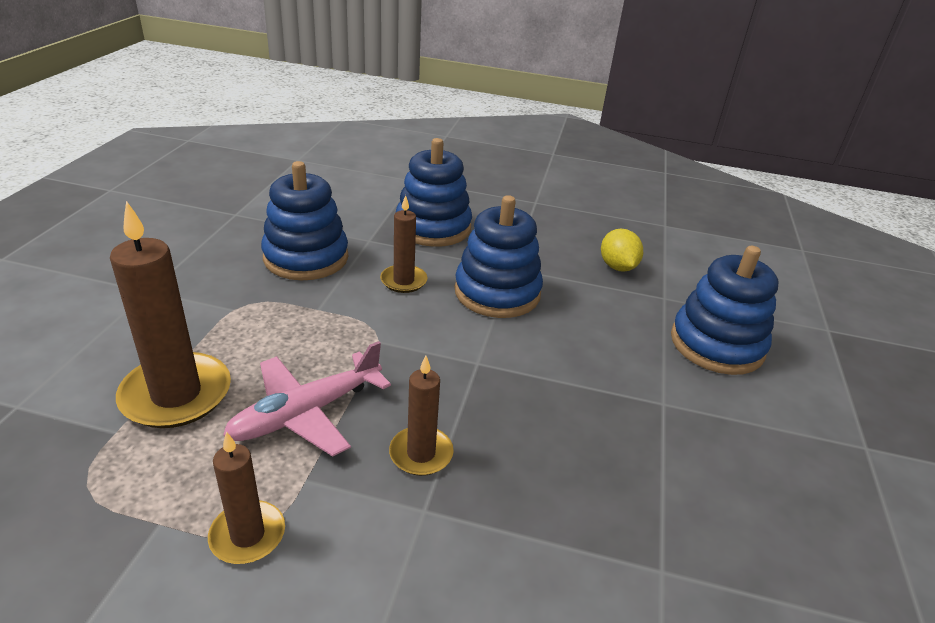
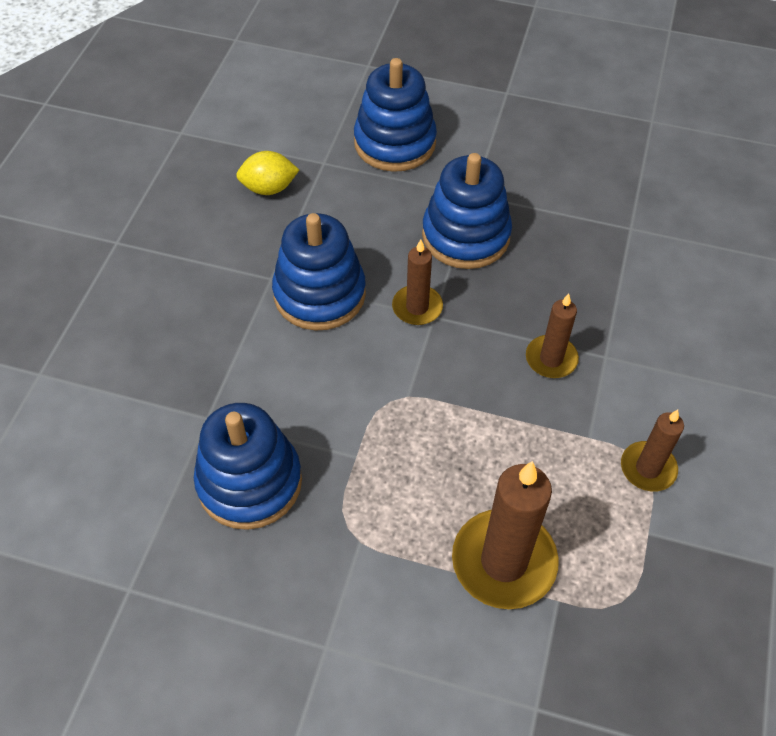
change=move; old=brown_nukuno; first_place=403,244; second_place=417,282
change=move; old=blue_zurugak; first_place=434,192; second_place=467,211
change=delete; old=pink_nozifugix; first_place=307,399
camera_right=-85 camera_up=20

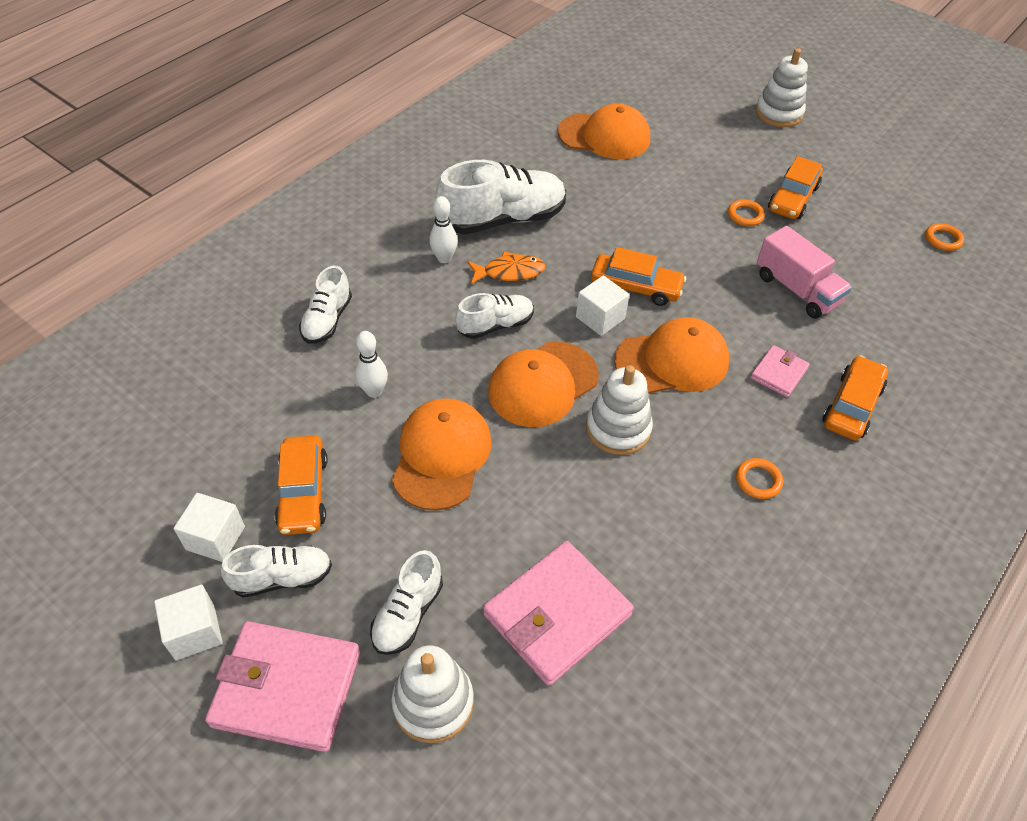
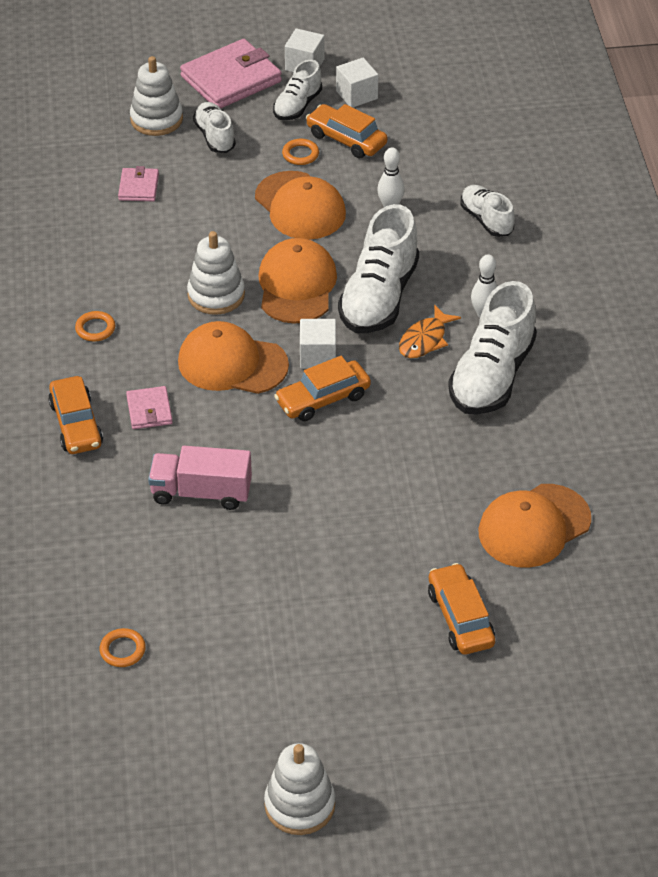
change=resize; old=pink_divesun; first_place=558,613; second_place=138,183; factor=0.51
change=rotate; old=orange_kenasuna; first_place=671,355; second_place=233,357; degrees=75
change=move; old=white_zurugak; first_place=781,87; second_place=299,789
change=move; old=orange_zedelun; first_place=746,212; second_place=300,152
change=resize; old=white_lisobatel; first_place=494,316; second_place=378,268; factor=1.78
change=move; old=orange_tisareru; first_place=795,187; second_place=461,608
camera_right=135 camera_up=-5

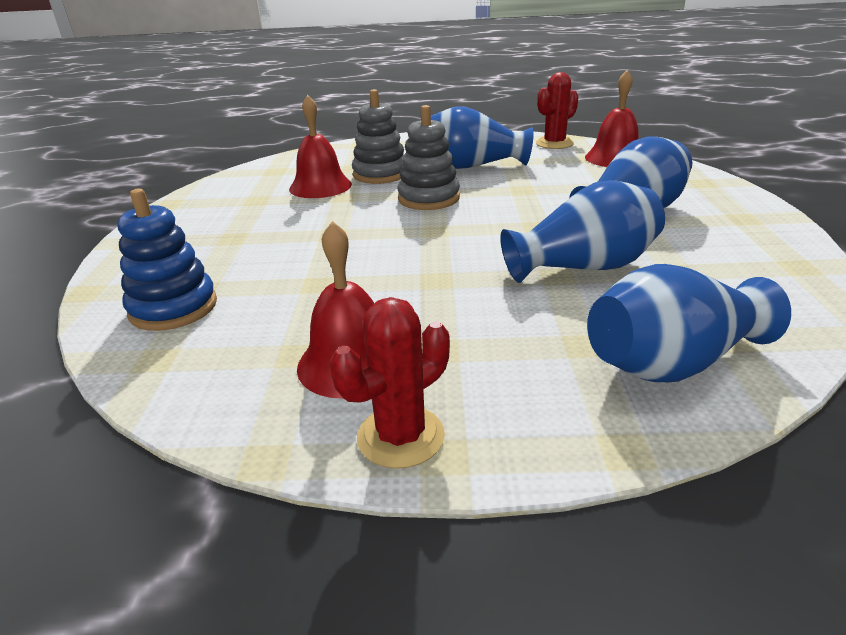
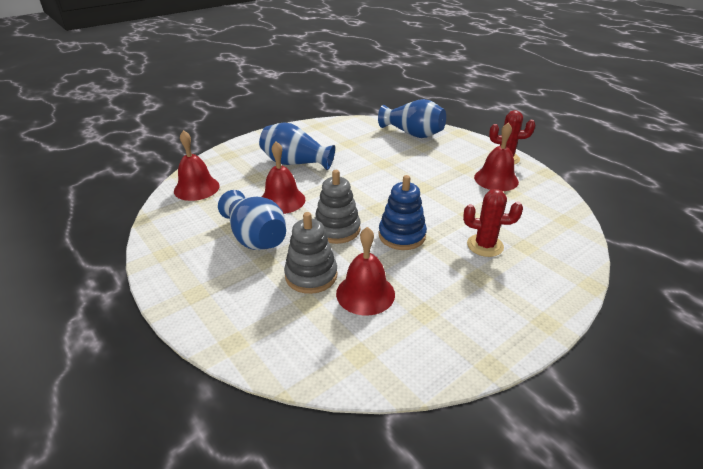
change=insert; new=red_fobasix; second_place=283,177
change=move; old=blue_zurugak; first_place=167,260; second_place=402,212
change=move; old=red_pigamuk; first_place=557,110; second_place=493,223
change=delete; old=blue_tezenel; first_place=582,231
camera_right=-130 camera_up=5

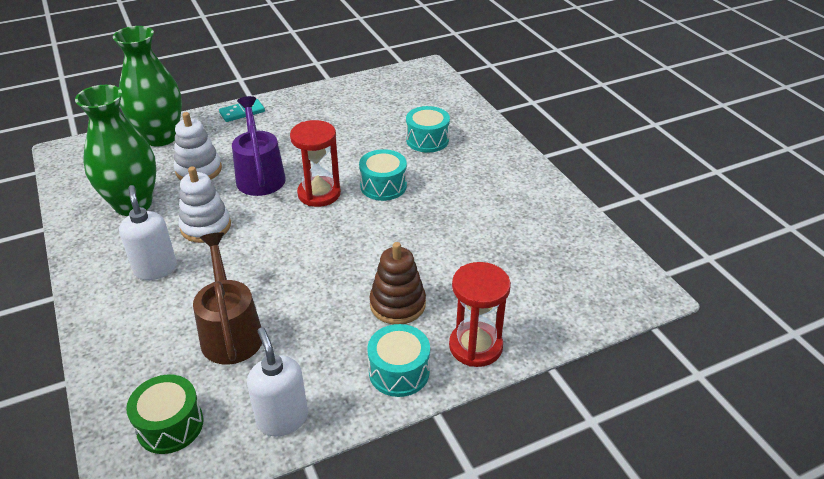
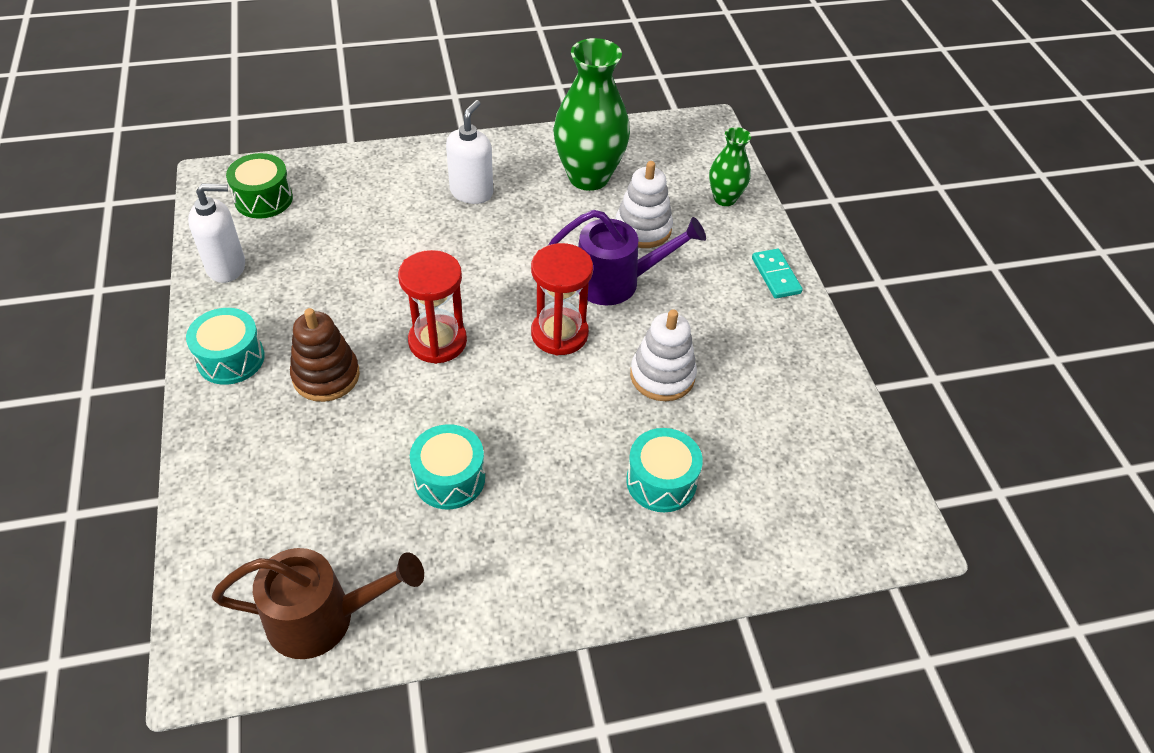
change=move; old=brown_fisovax; first_place=227,298; second_place=318,603
change=move; old=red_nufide; first_place=480,314; second_place=432,307
change=move; old=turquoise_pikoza; first_place=383,175; second_place=447,466
change=rotate; old=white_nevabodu; first_place=148,232; second_place=469,152; degrees=-60
change=move; old=white_zurugak; first_place=204,204; second_place=663,355
change=resize; old=green_tezenel; first_place=147,86; second_place=730,166; factor=0.54
camera_right=100 camera_up=10

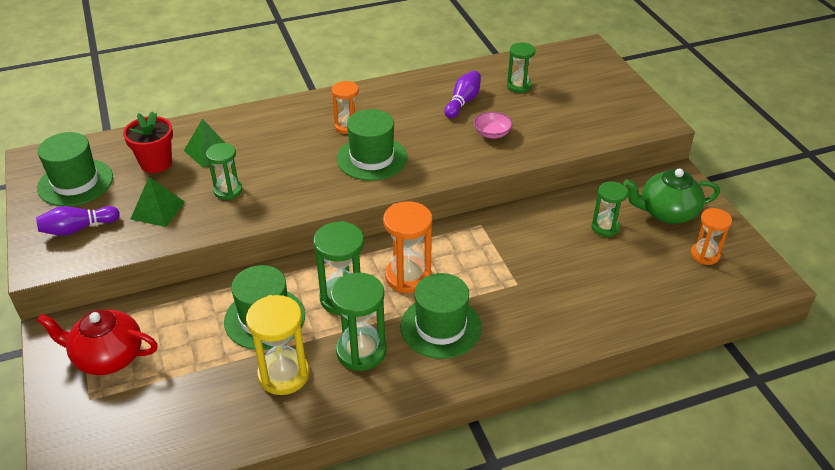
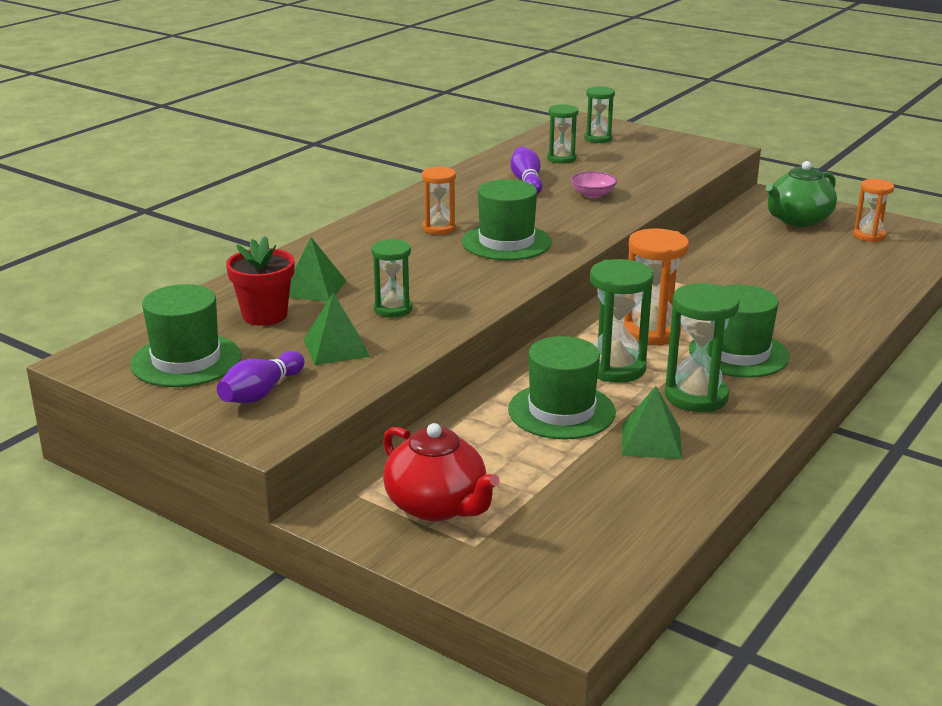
change=rotate; old=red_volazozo; first_place=97,342; second_place=441,472; degrees=-105
change=move; old=green_nufide; first_place=610,209; second_place=599,114
change=replace; old=yellow_nufide; new=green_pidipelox; first_place=277,345; second_place=652,422
camera_right=-35 camera_up=-15

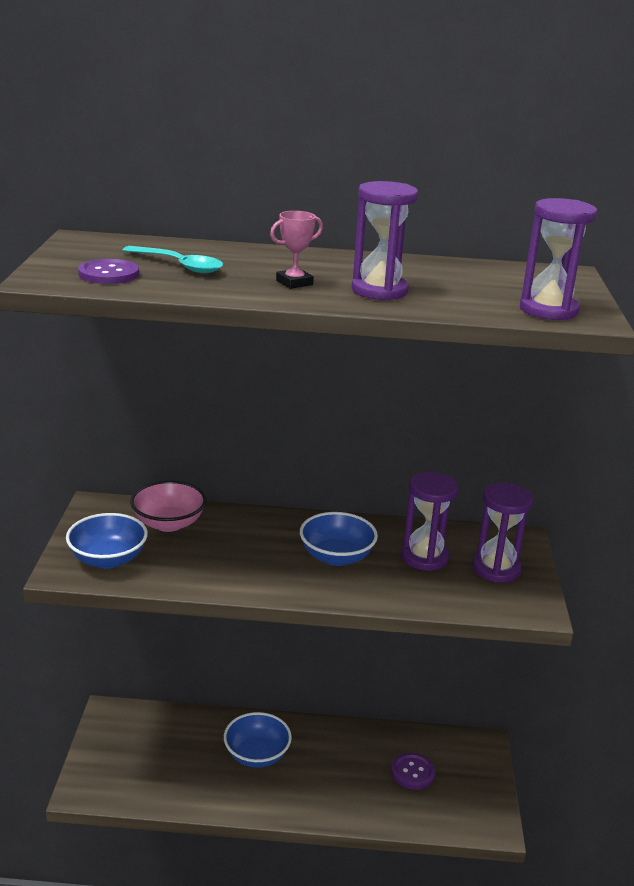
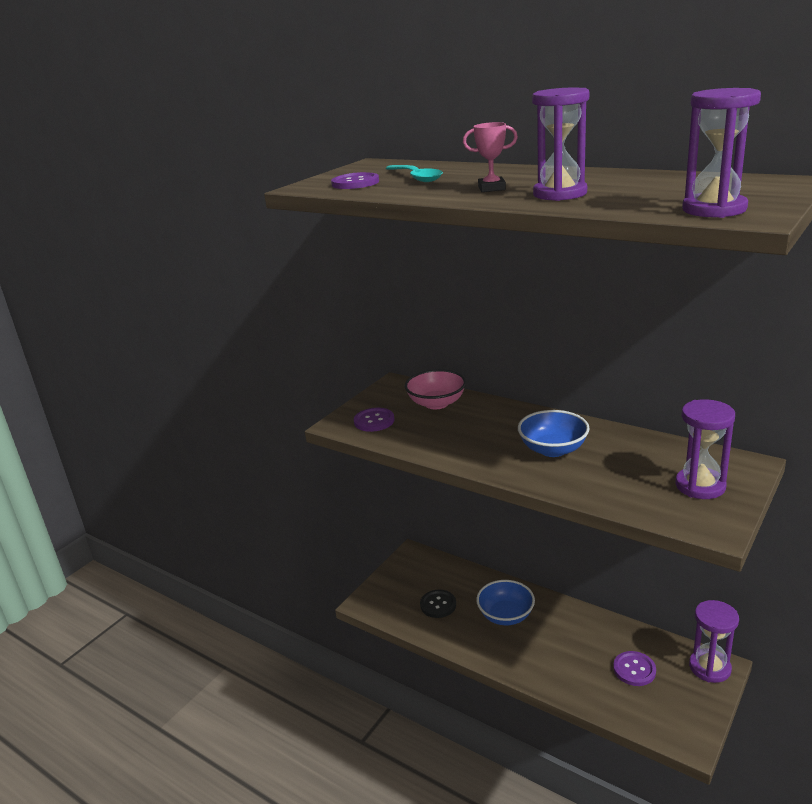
change=replace; old=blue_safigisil; new=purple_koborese; first_place=107,540; second_place=374,420
change=insert; new=black_koborese; second_place=438,604
change=move; old=purple_nufide; first_place=430,521; second_place=714,641
camera_right=35 camera_up=0

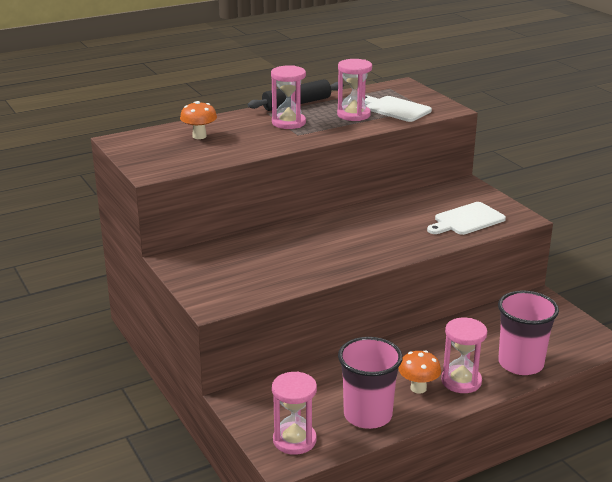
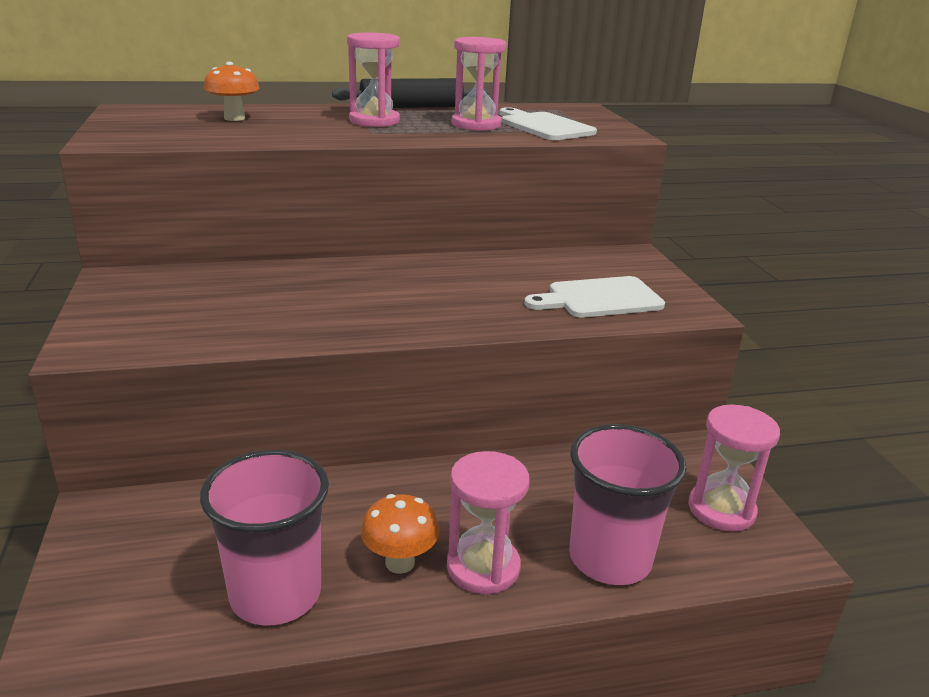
change=move; old=pink_nufide; first_place=294,413; second_place=734,468
camera_right=15 camera_up=0

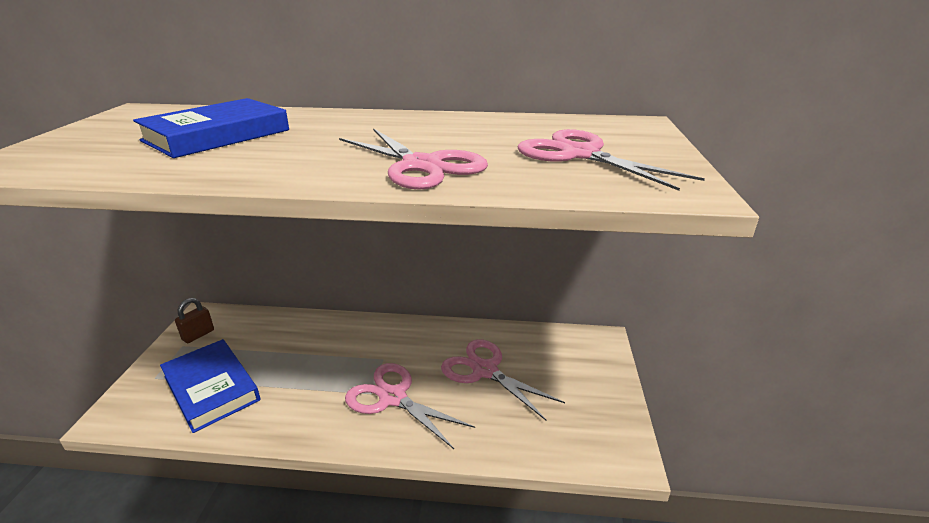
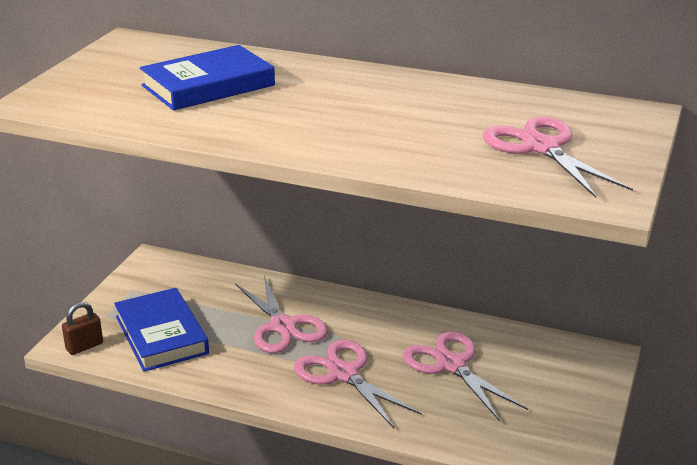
change=move; old=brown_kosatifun; first_place=194,320; second_place=82,328
change=move; old=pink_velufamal; first_place=413,158; second_place=281,314
camera_right=15 camera_up=0

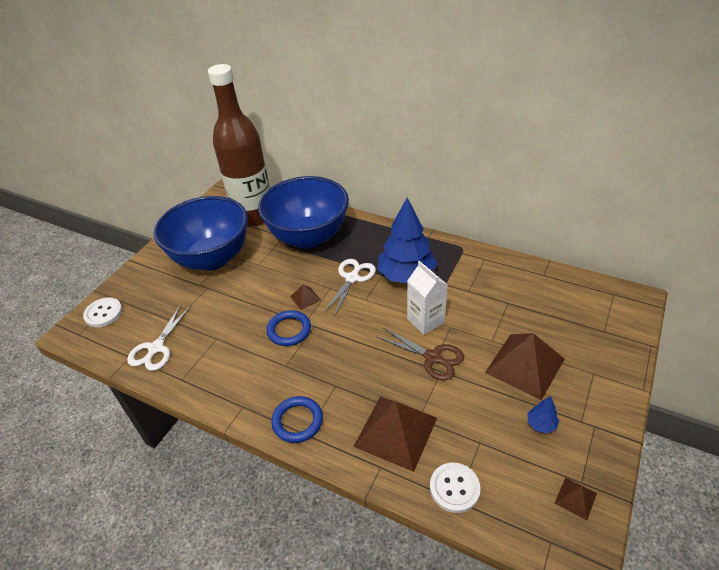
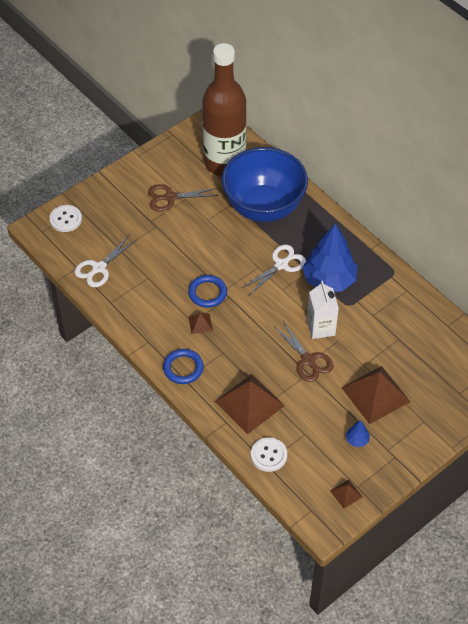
change=replace; old=blue_safigisil; new=brown_velufamal; first_place=201,233; second_place=183,197
change=move; old=brown_pidipelox; first_place=305,297; second_place=201,323
camera_right=20 camera_up=10

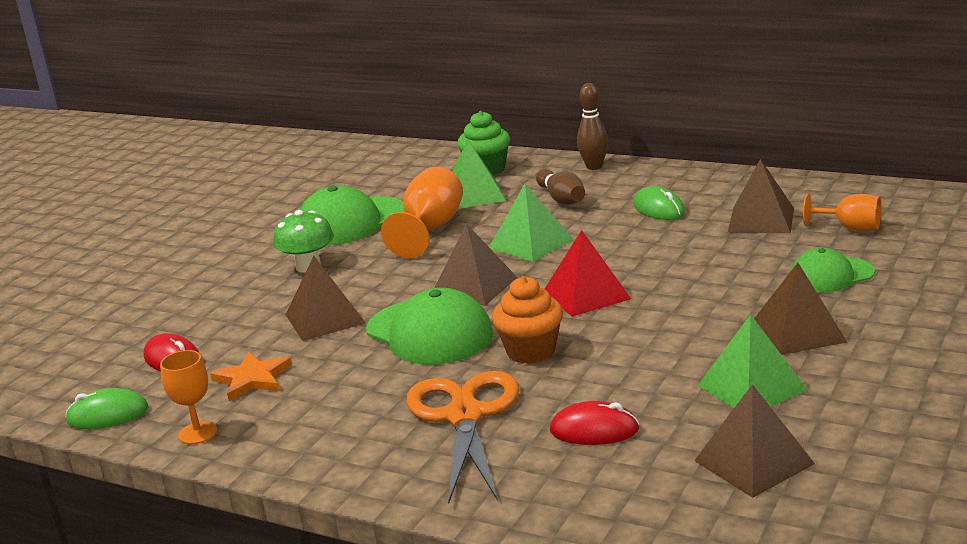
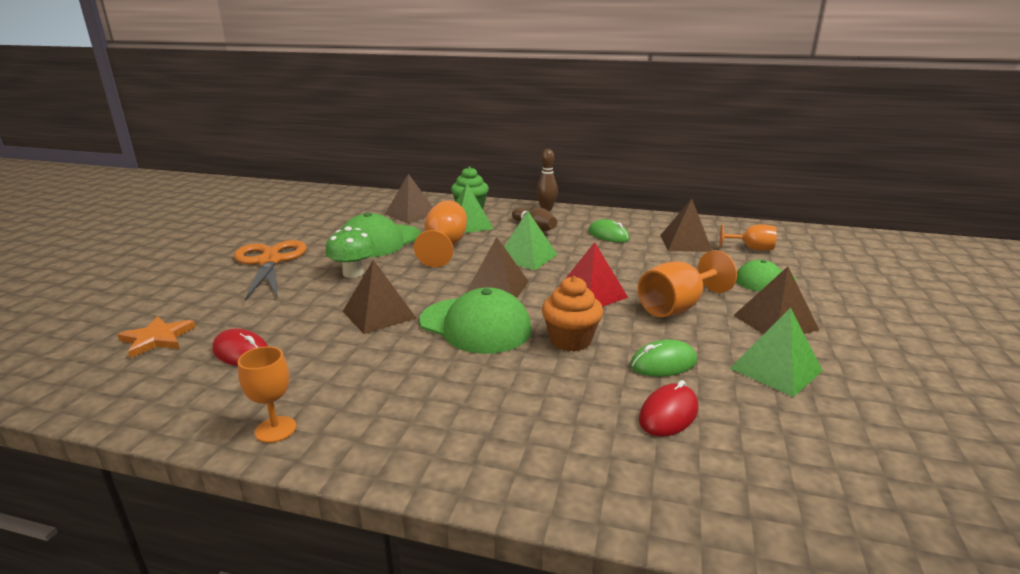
change=move; old=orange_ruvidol; first_place=251,376; second_place=156,337
change=move; old=orange_velufamal; first_place=462,437; second_place=270,270
change=move; old=brown_pidipelox; first_place=754,441; second_place=409,198
change=move; old=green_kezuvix; first_place=107,408; second_place=663,358
change=insert; new=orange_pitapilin; second_place=687,283
change=rotate; old=red_kezuvix; first_place=595,423; second_place=668,408; degrees=-45
camera_right=-15 camera_up=0

